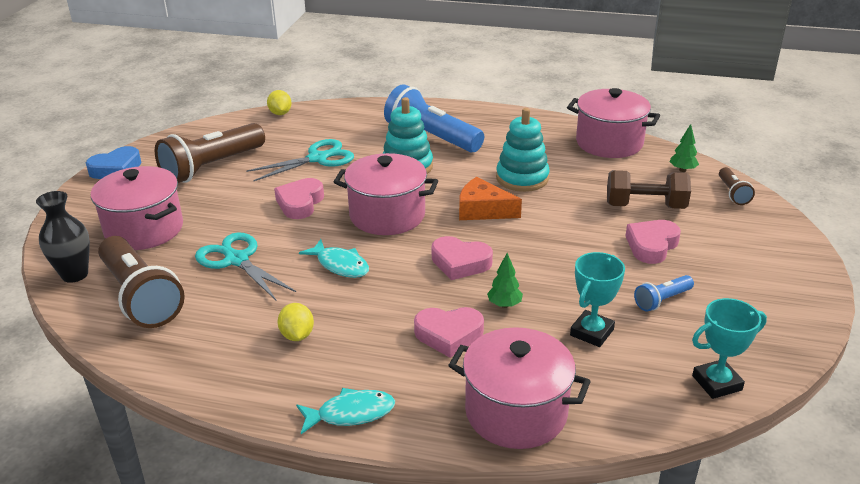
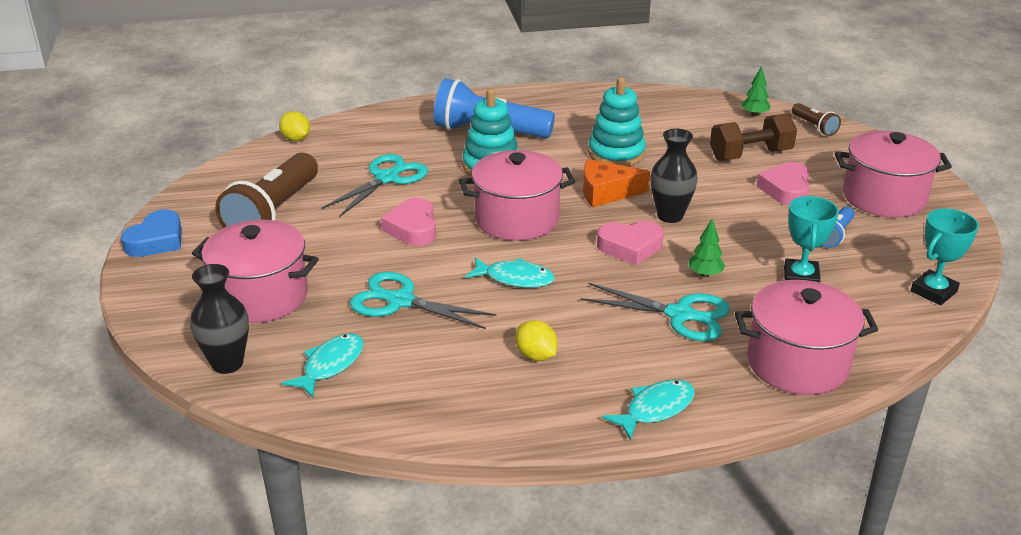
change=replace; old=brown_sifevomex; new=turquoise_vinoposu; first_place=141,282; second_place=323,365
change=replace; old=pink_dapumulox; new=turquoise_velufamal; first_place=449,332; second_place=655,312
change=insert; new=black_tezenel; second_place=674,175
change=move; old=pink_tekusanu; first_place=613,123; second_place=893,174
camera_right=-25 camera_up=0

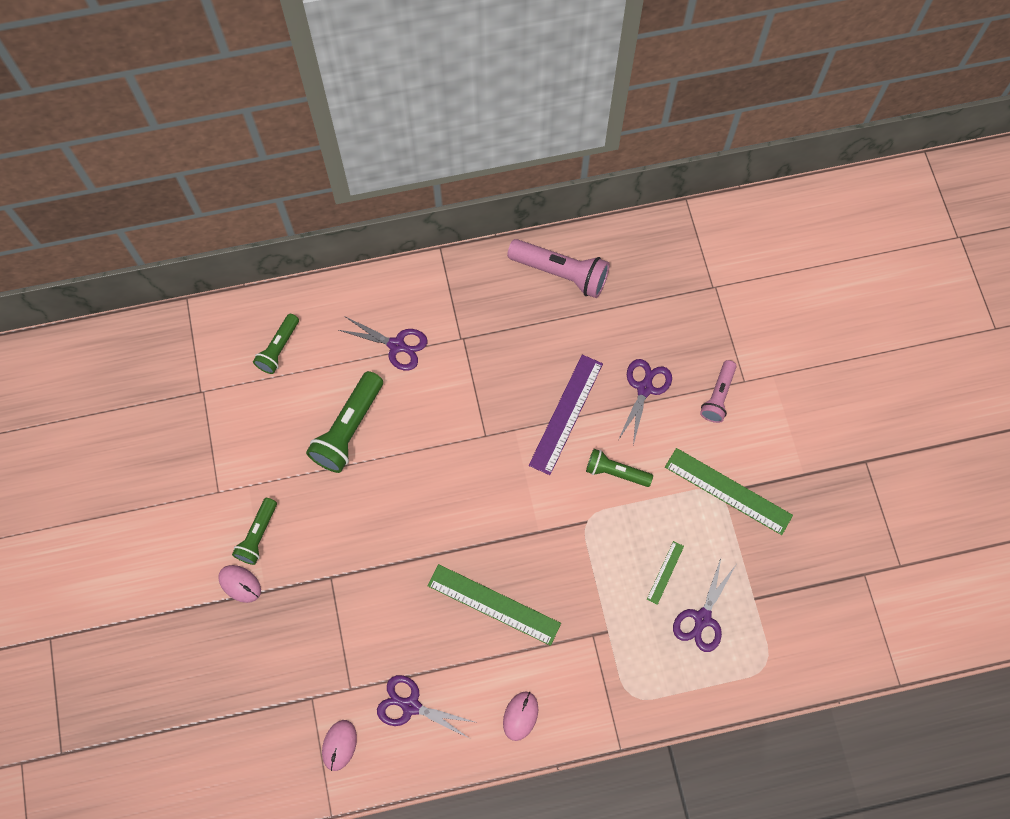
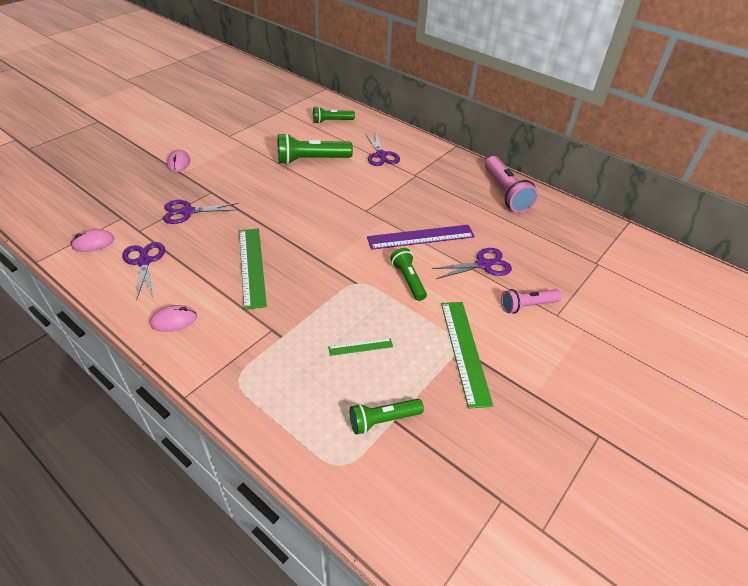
change=move; old=purple_velufamal; first_place=704,605; second_place=201,212
change=move; old=green_sifevomex; first_place=254,531; second_place=387,417
camera_right=50 camera_up=-25

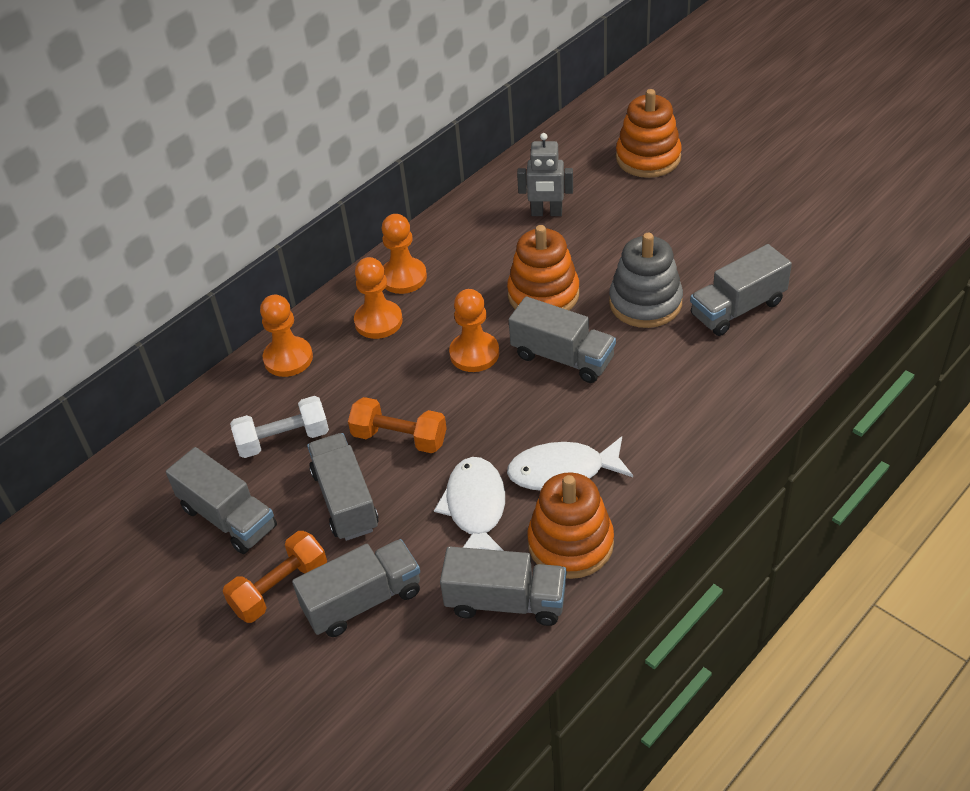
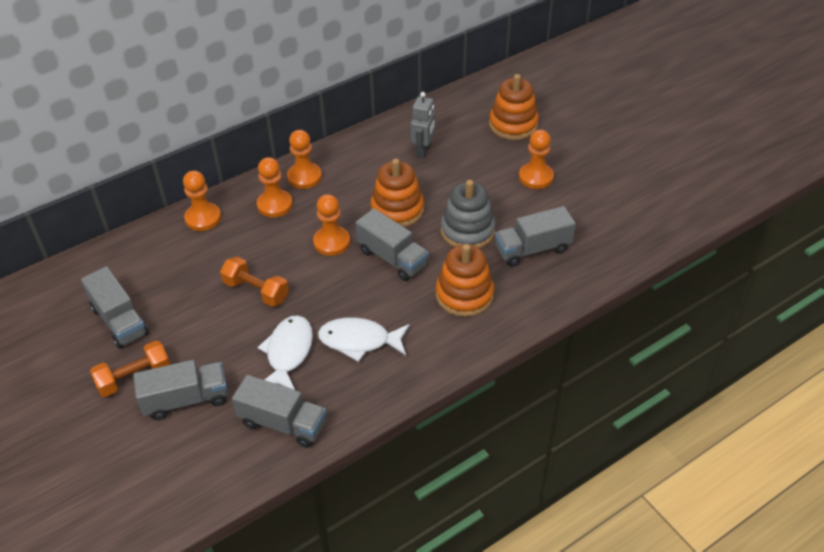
change=rotate; old=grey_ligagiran; first_place=545,174; second_place=423,125; degrees=-90
change=move; old=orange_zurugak; first_place=570,525; second_place=465,280
change=insert; new=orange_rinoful; second_place=536,159
change=delete; old=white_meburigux; first_place=279,427
change=delete; old=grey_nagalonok; first_place=343,487
camera_right=10 camera_up=0

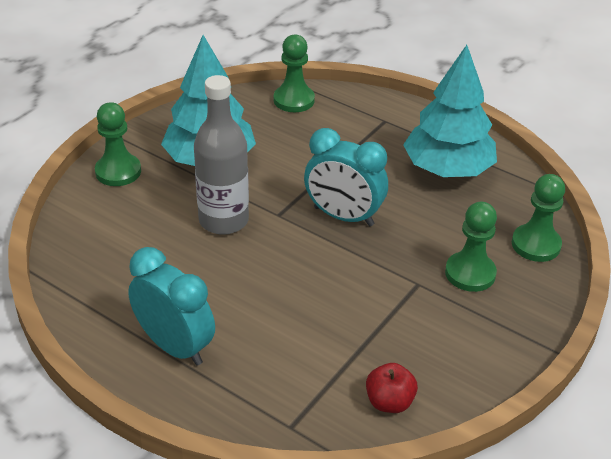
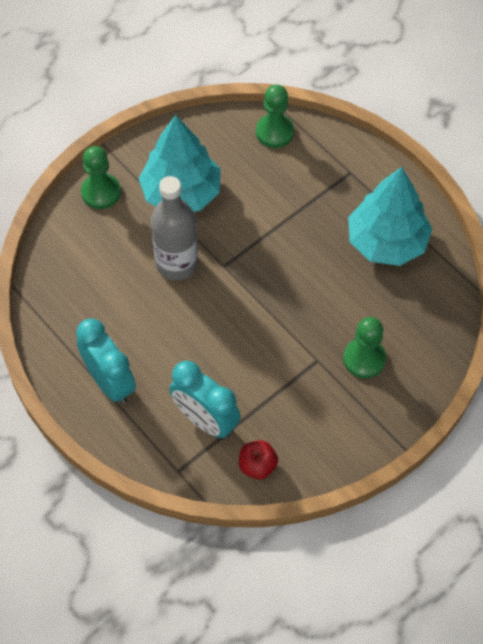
change=move; old=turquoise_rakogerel; first_place=346,177; second_place=205,399
change=delete; old=green_rinoful; first_place=538,218
camera_right=15 camera_up=20

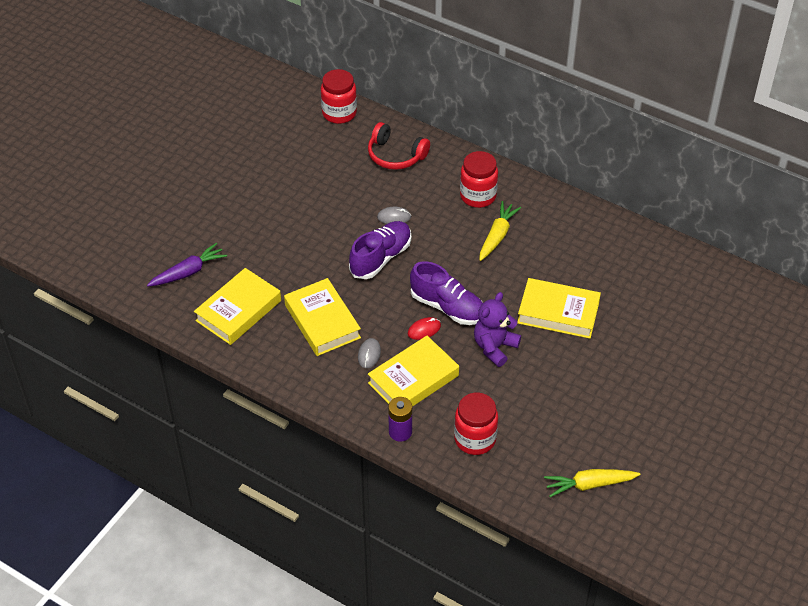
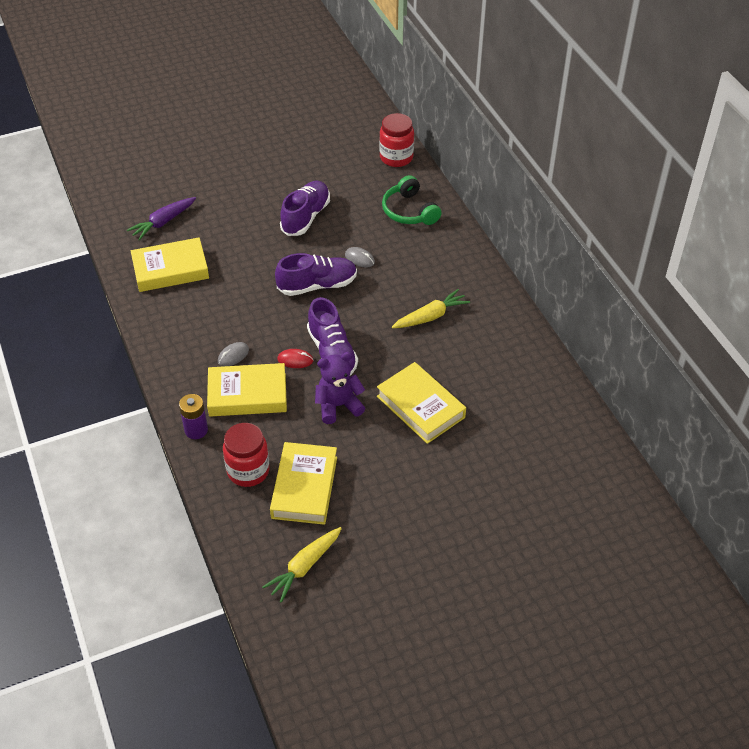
change=rotate; old=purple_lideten; first_place=187,265; second_place=161,219; degrees=135
change=rotate; old=yellow_lideten; first_place=592,483; second_place=302,565; degrees=-75
change=move; old=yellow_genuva; first_place=322,317; second_place=303,483
change=insert; new=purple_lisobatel; second_place=305,208
change=recolor; old=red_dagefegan; new=green_dagefegan; first_place=399,146; second_place=412,200
change=delete; old=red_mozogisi; first_place=479,179
camera_right=35 camera_up=0

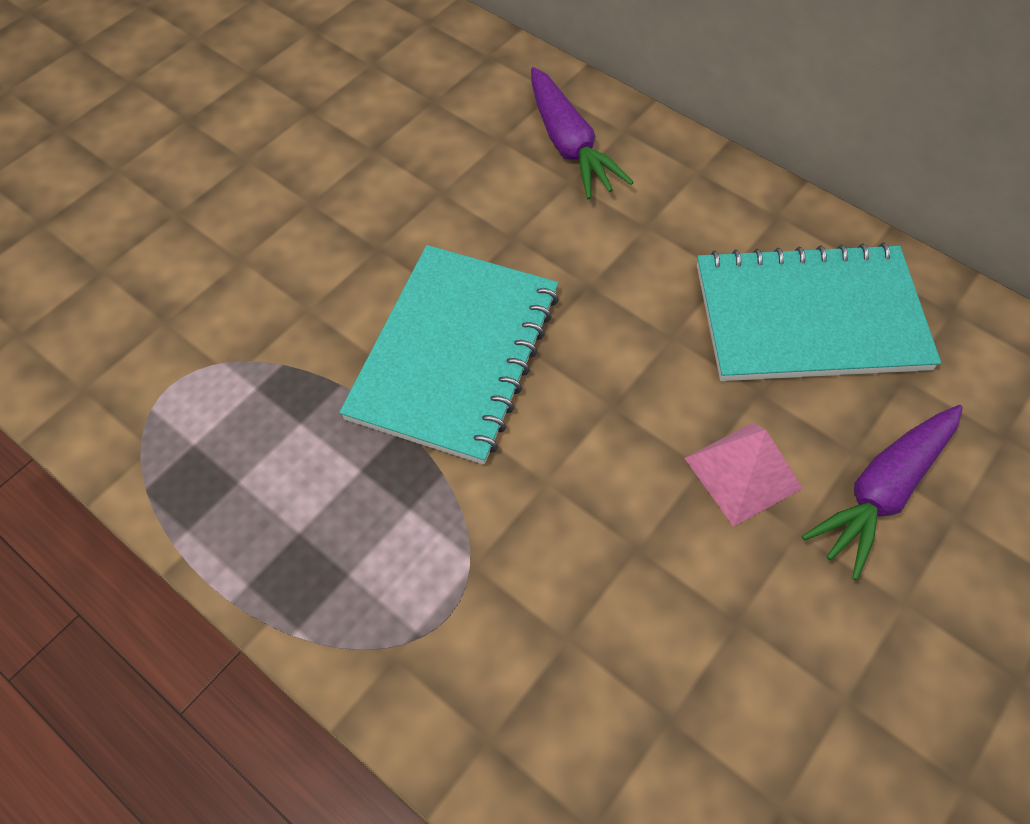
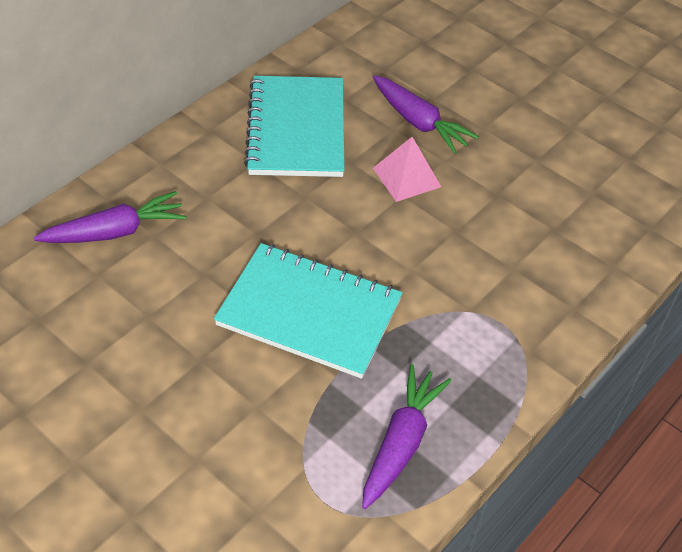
change=insert; new=purple_lideten; second_place=407,436
camera_right=-90 camera_up=-10

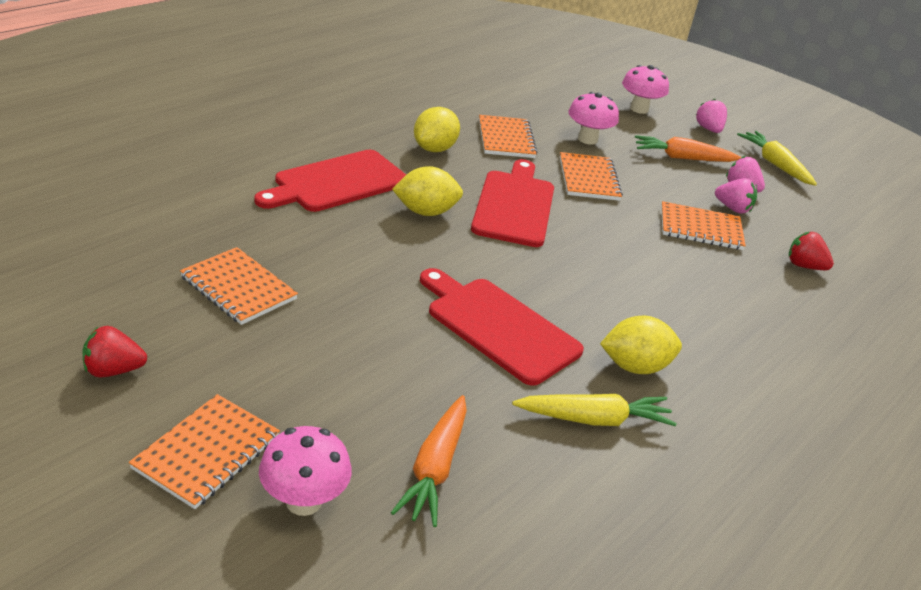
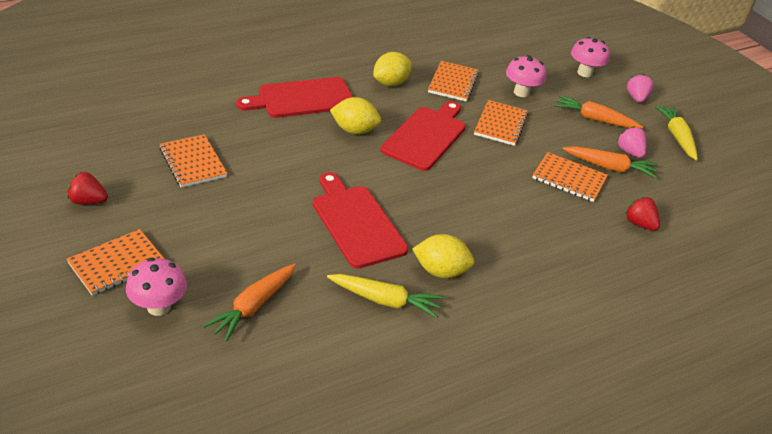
change=replace; old=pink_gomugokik; new=orange_lideten; first_place=736,196; second_place=610,162
camera_right=20 camera_up=5

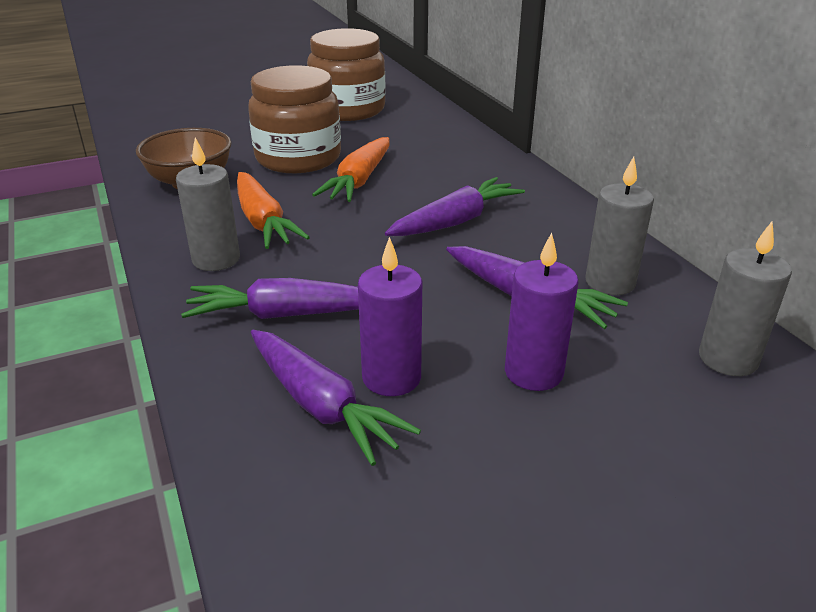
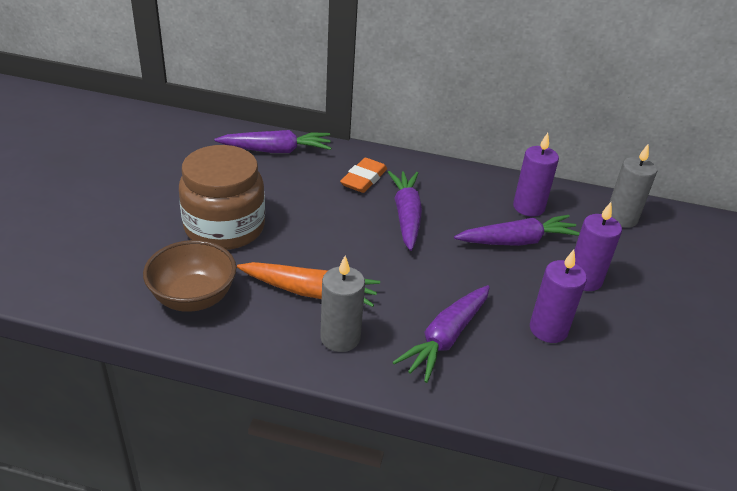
change=move; old=purple_lideten; first_place=336,398; second_place=273,141
change=insert; new=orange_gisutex; second_place=363,175
change=recolor; old=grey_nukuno; new=purple_nukuno; first_place=619,226; second_place=536,175
change=delete; old=brown_mozogisi; first_place=346,74
change=delete; old=orange_lideten; first_place=350,169
camera_right=-55 camera_up=5

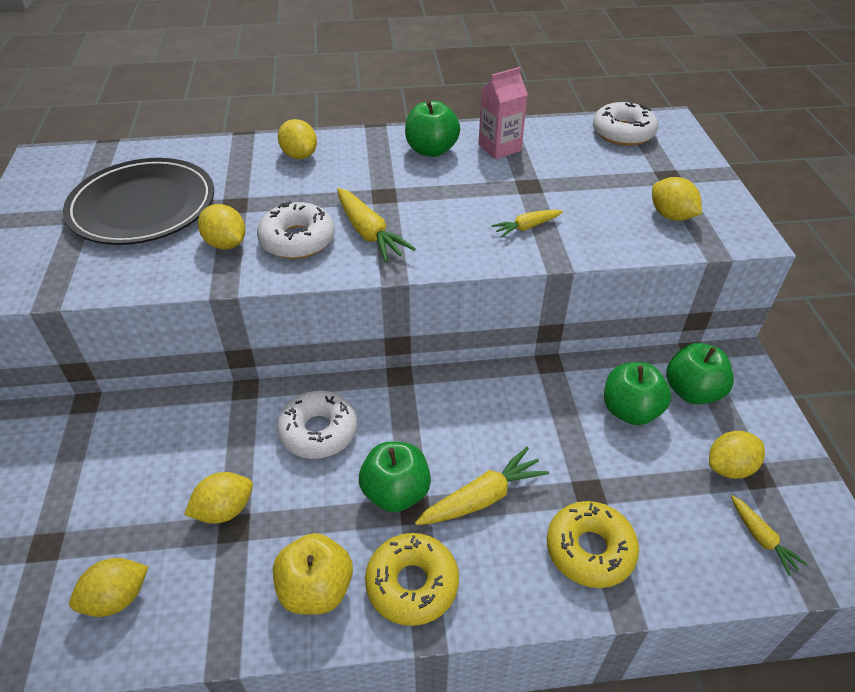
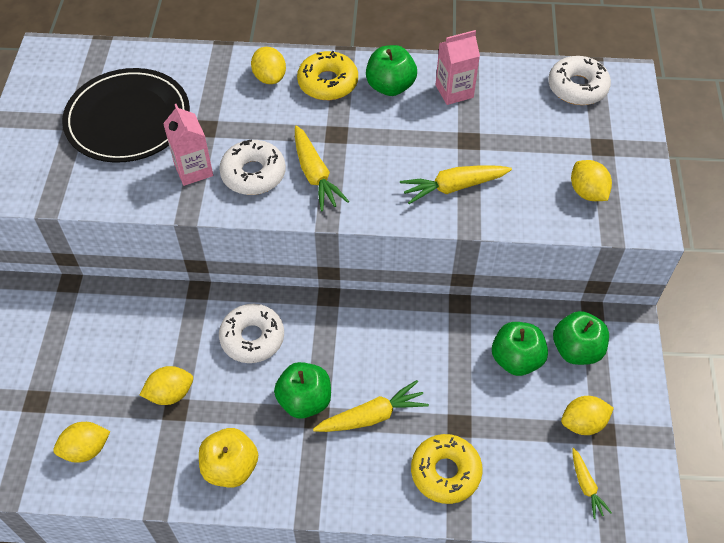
change=replace; old=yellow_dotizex; new=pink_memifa; first_place=221,226; second_place=188,145
change=move; old=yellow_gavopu; first_place=412,579; second_place=327,75
change=resize; old=yellow_lideten; first_place=527,223; second_place=456,184; factor=1.66
camera_right=10 camera_up=10

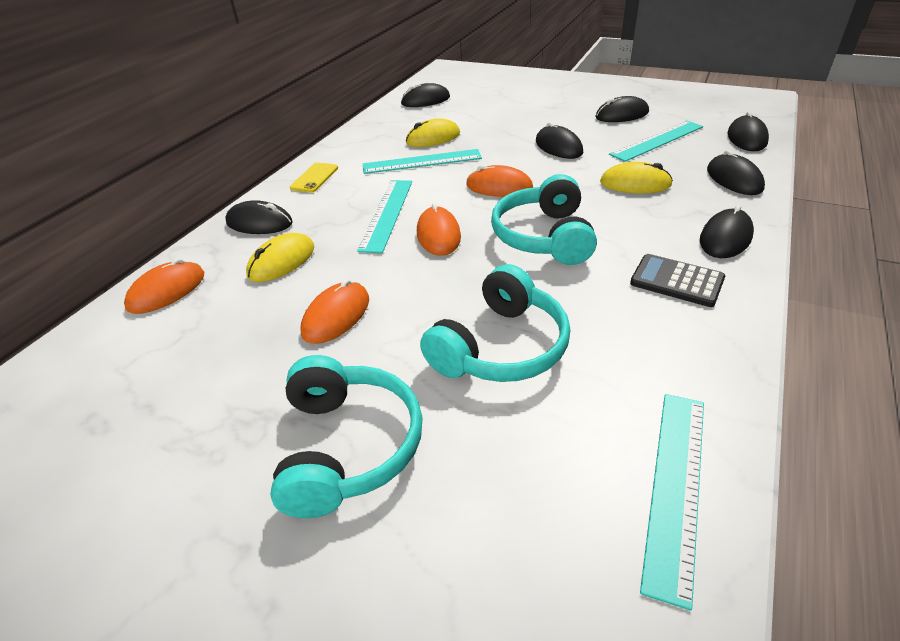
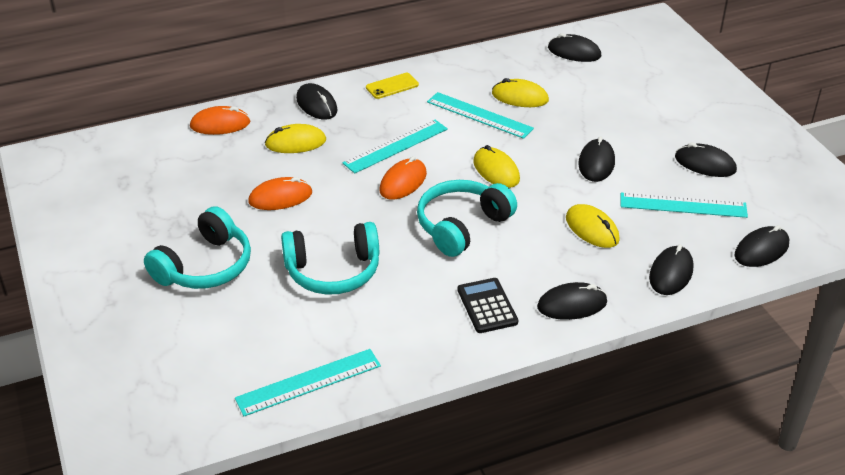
change=recolor; old=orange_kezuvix; new=yellow_kezuvix; first_place=499,181; second_place=496,166
camera_right=40 camera_up=0

